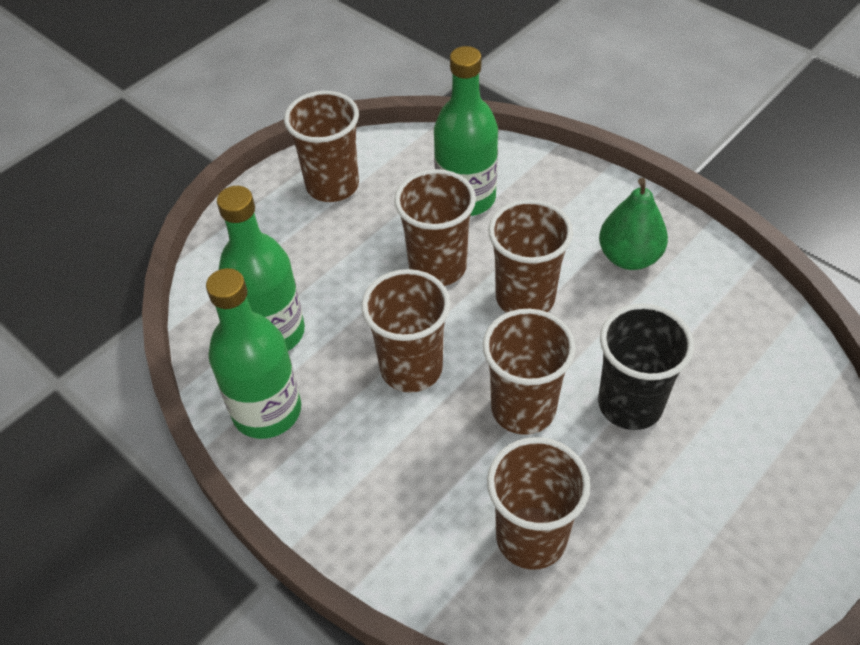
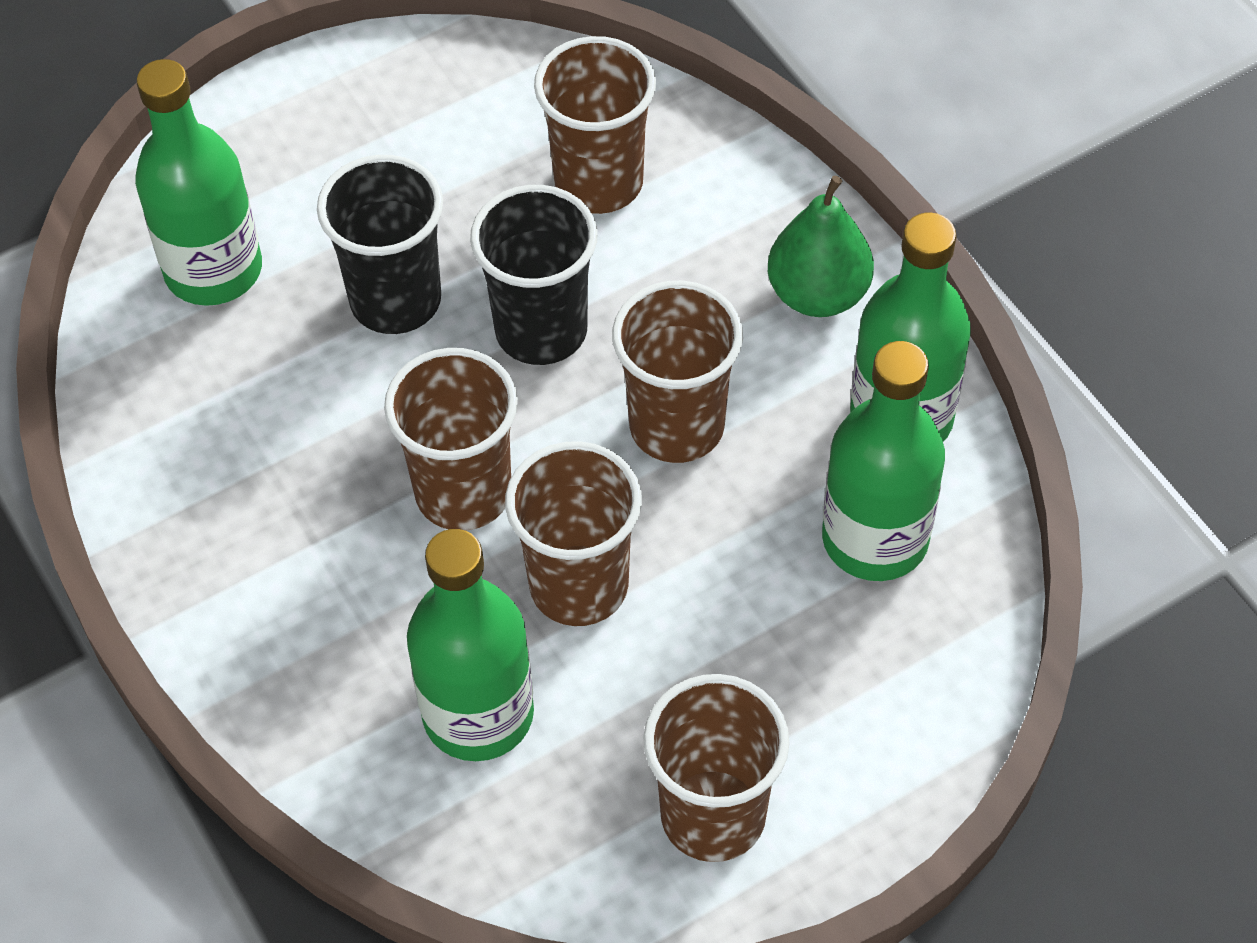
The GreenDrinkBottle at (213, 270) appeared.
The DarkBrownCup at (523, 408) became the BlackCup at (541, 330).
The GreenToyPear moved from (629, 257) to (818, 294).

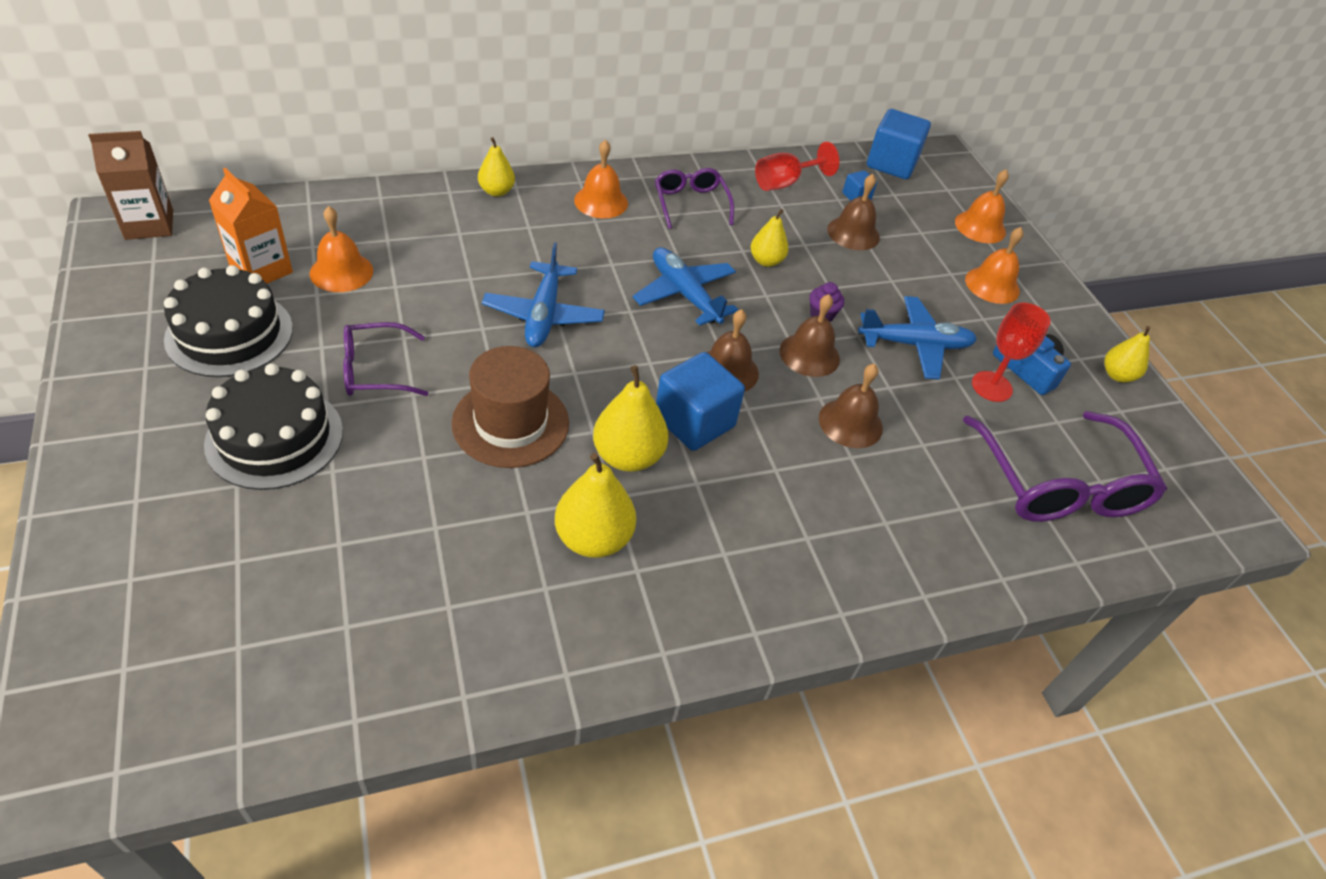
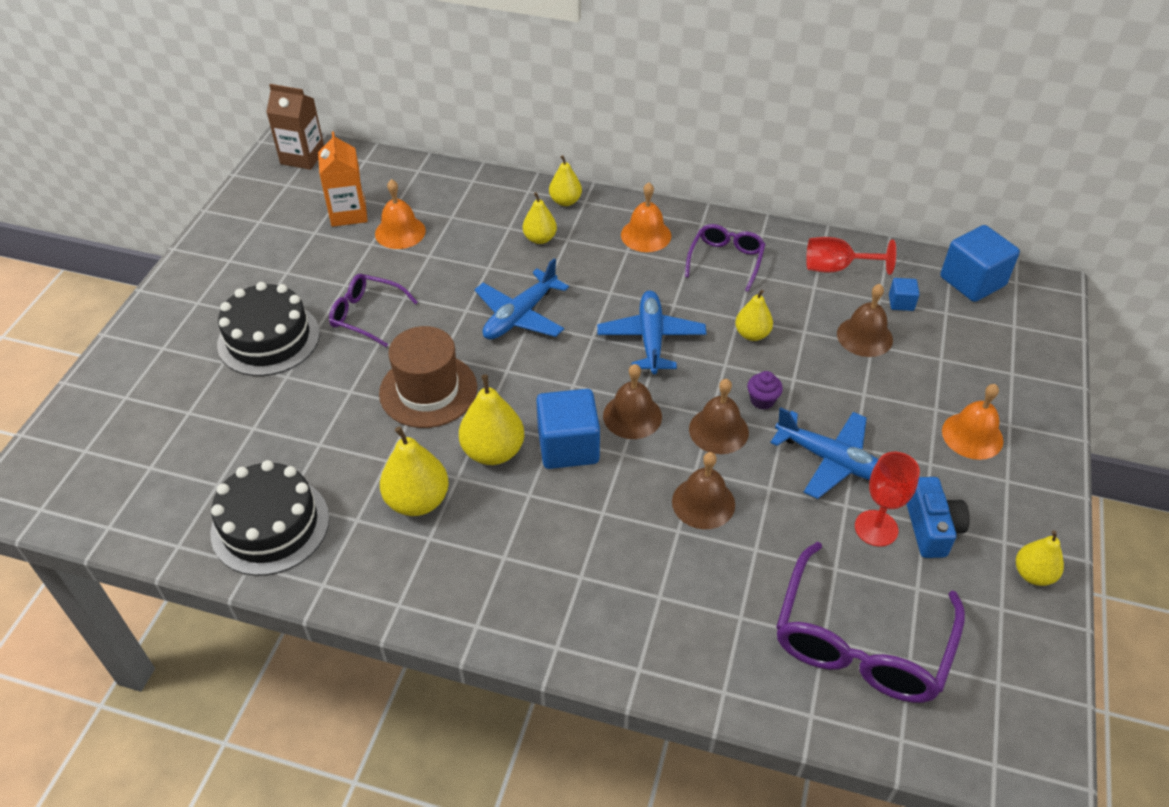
The BlackCake moved from (229, 334) to (270, 525).
The YellowToyPear at (540, 238) appeared.
The BrightOrangeHandBell at (980, 227) disappeared.

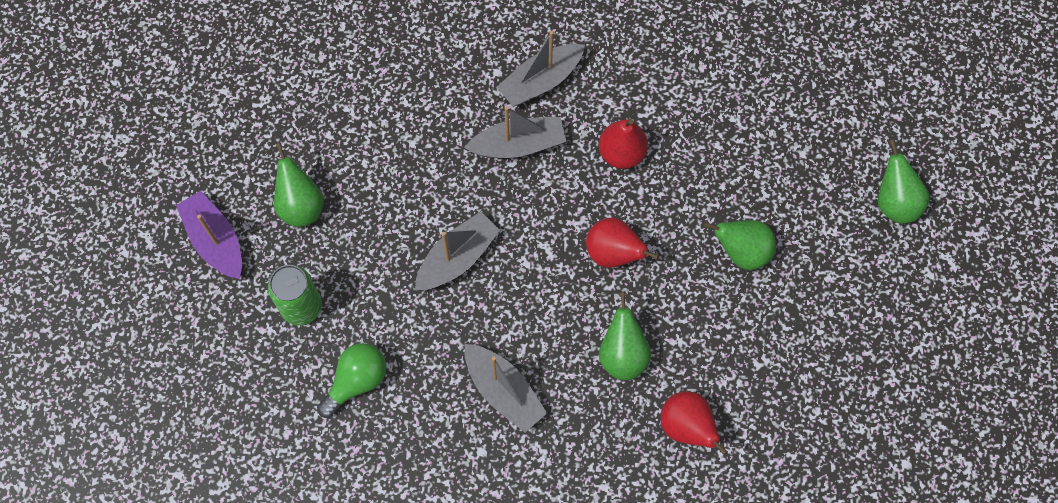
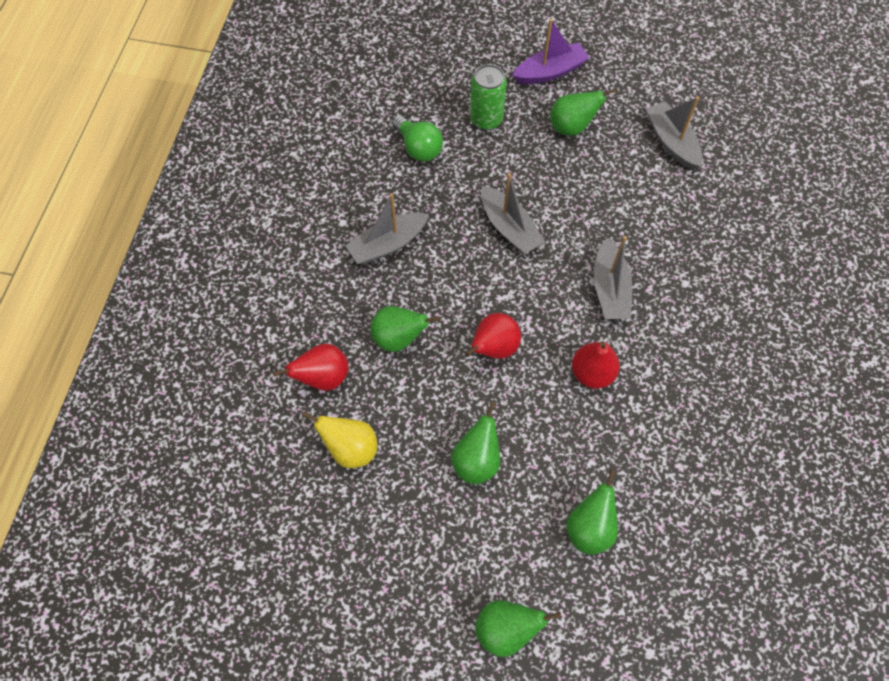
The YellowToyPear at (350, 448) appeared.
The GreenToyPear at (589, 528) appeared.
The GrayToyBoat moved from (541, 81) to (671, 142).

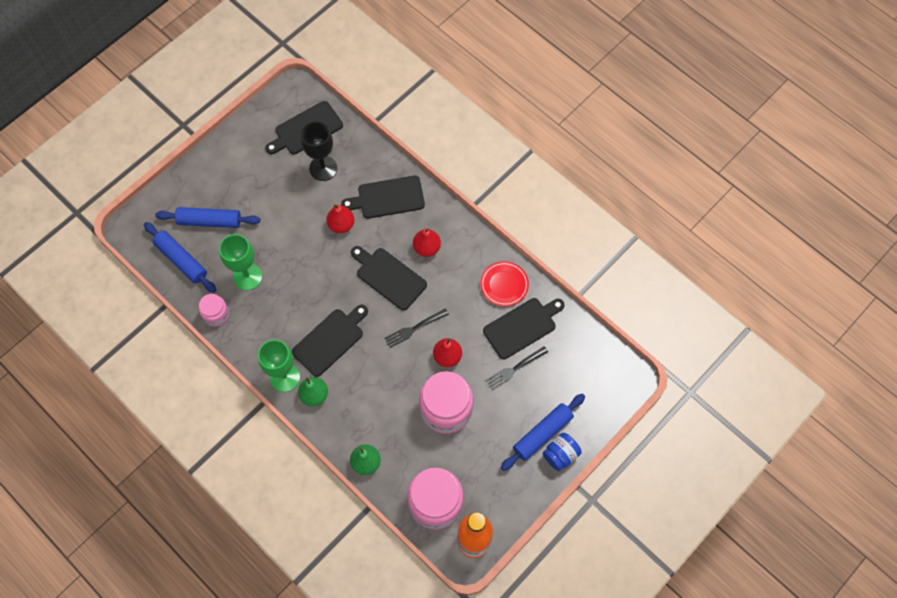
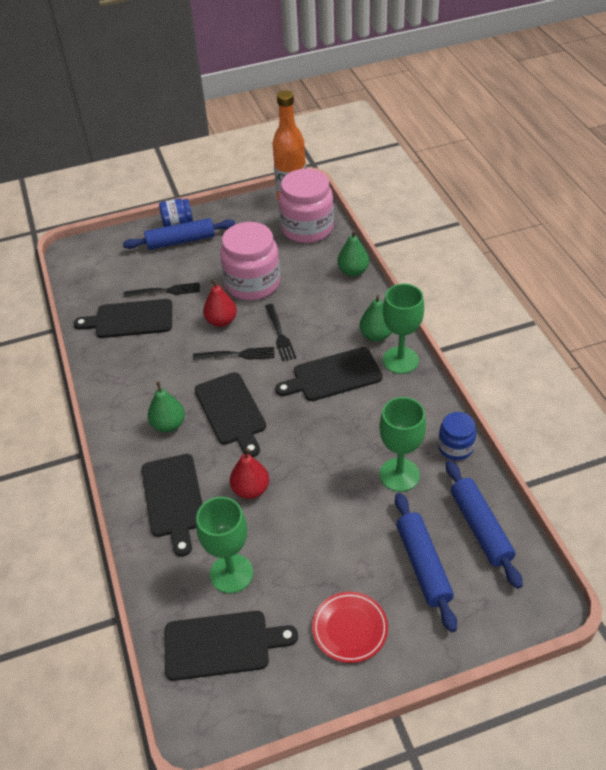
The BlackChoppingBoard at (388, 198) turned 60 degrees clockwise.
The ScarletToyPear at (427, 248) became the GreenToyPear at (168, 424).
The BlackWineGlass at (323, 168) became the GreenWineGlass at (231, 573).
The BlackDinnerFork at (280, 335) appeared.
The ScarletPlate moved from (504, 285) to (350, 629).
The BlueDoughRoller at (209, 221) turned 45 degrees clockwise.
The RosyJar at (216, 314) became the BlueJar at (455, 447).

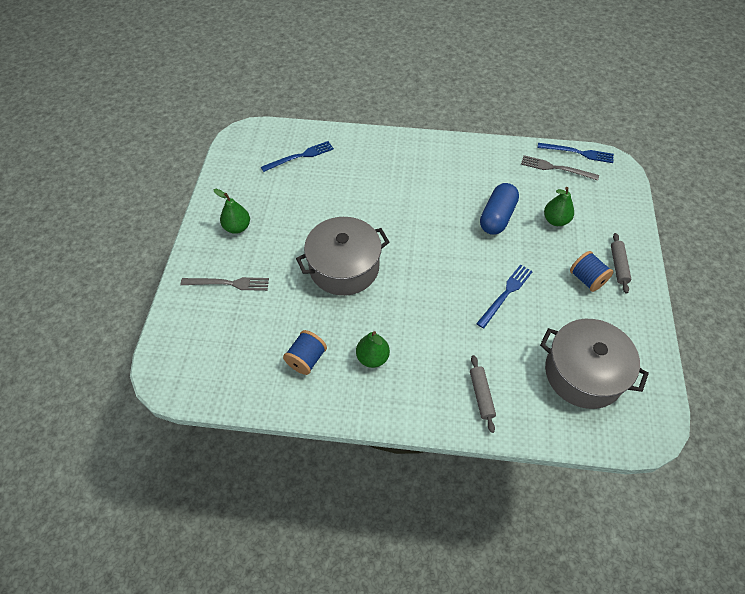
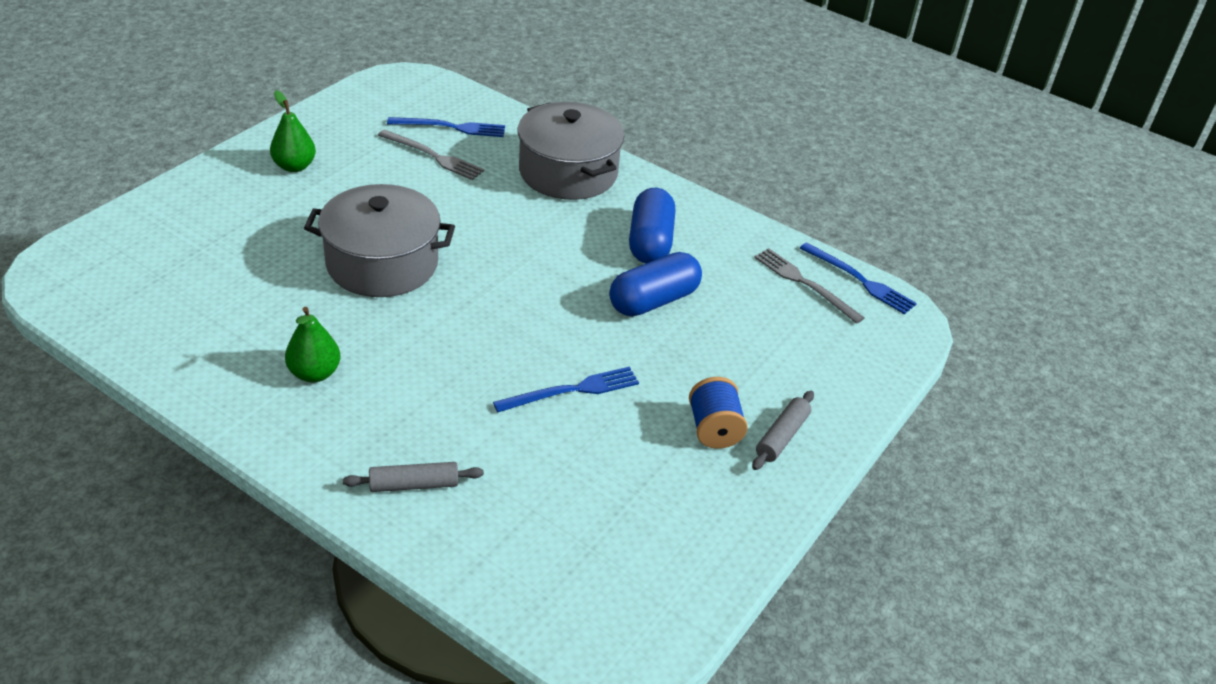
The GrayDoughRoller at (481, 395) turned 60 degrees clockwise.
The GrayDinnerFork moved from (229, 283) to (433, 156).
The GrayCookingPot moved from (583, 373) to (568, 172).
The BluePillShape at (650, 242) appeared.
The BlueReelOfThread at (306, 359) disappeared.
The GreenToyPear at (555, 220) disappeared.

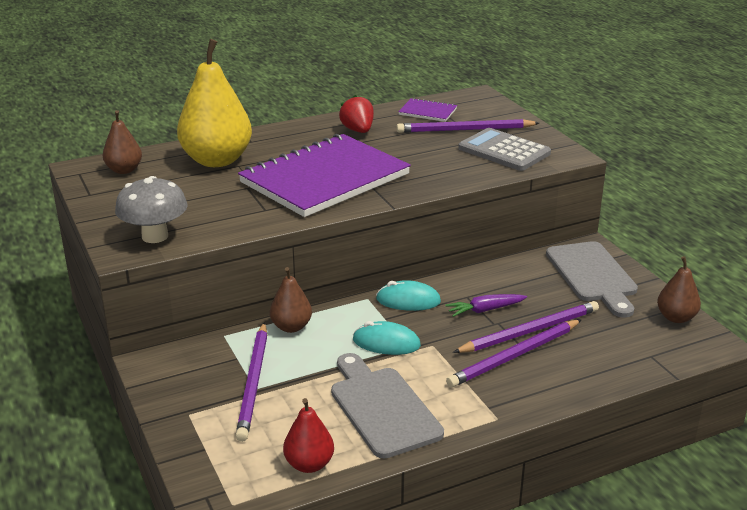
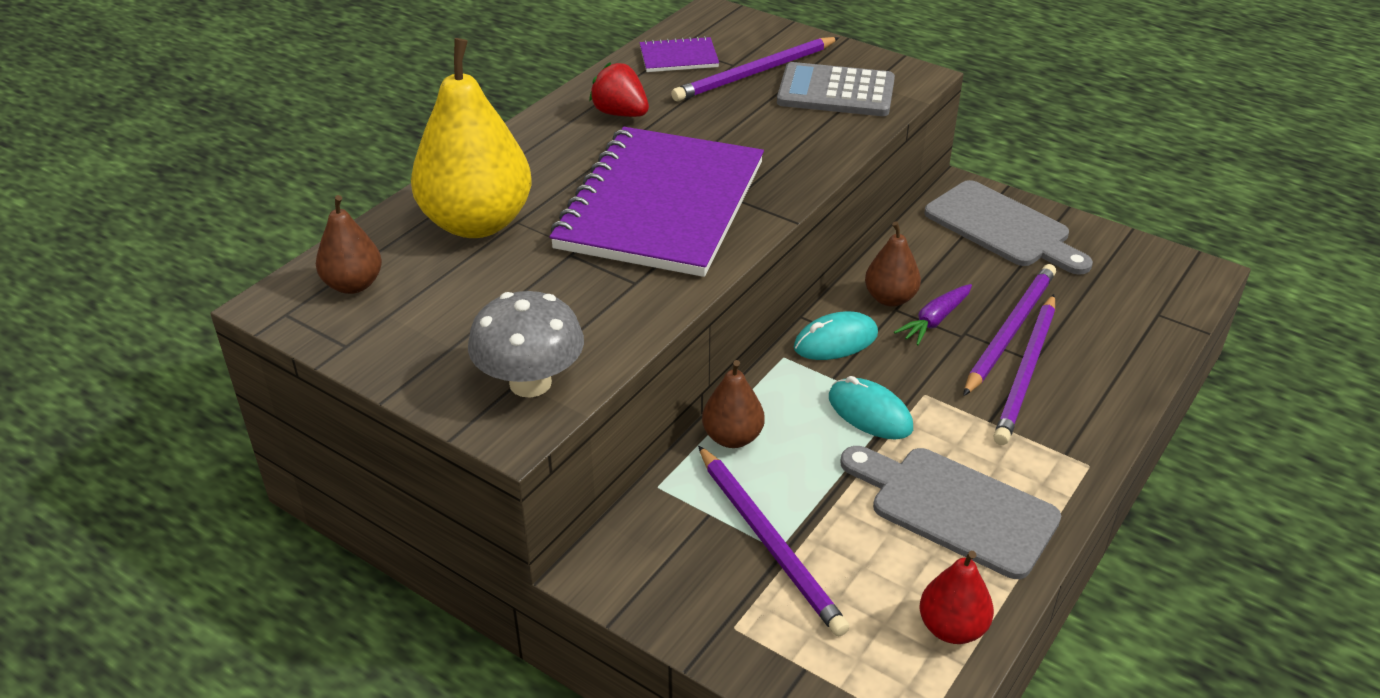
The TealPcMouse at (386, 343) turned 60 degrees clockwise.
The DarkBrownToyPear moved from (676, 317) to (890, 298).

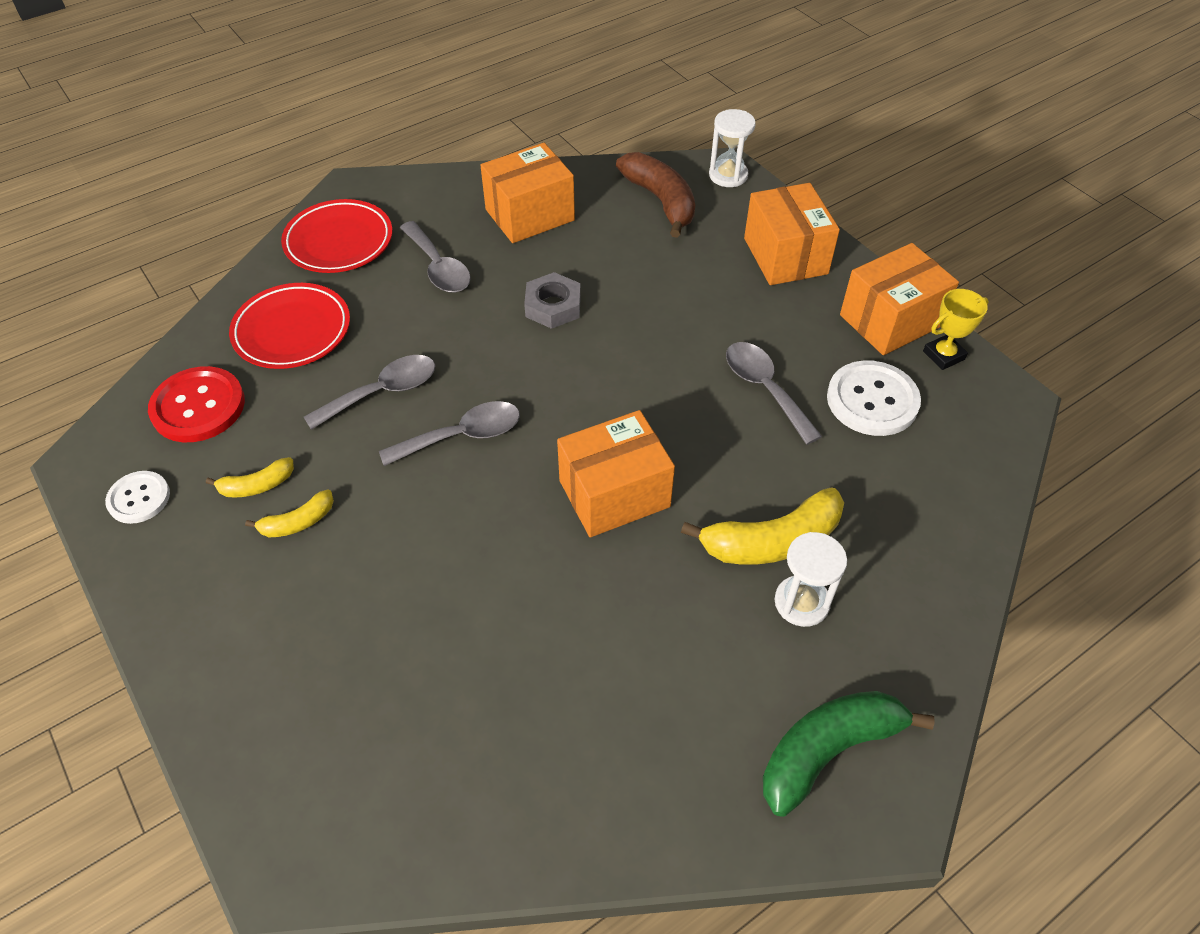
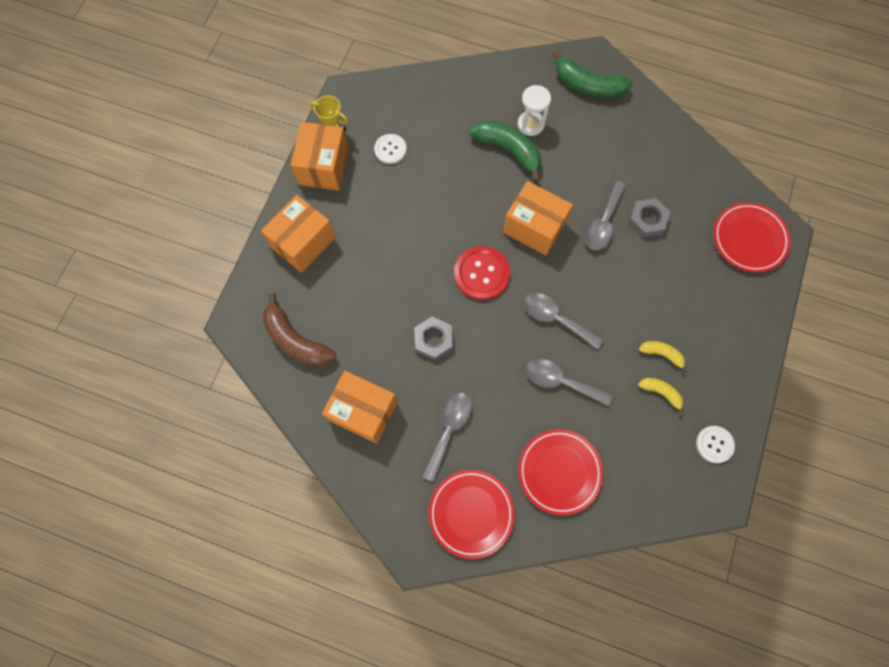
The DarkBrownBananaFruit at (661, 201) turned 75 degrees counterclockwise.
The BrightOrangeBox at (890, 321) turned 75 degrees clockwise.
The SnowWhiteShirtButton at (872, 400) changed to 0.61 times the size.
The ScarletShirtButton moved from (198, 406) to (481, 274).
The YellowBananaFruit at (772, 541) became the GreenBananaFruit at (508, 150).
The GrayTeaspoon moved from (764, 388) to (603, 223).
The GrayHexagonNut at (647, 220) appeared.
The ScarletPlate at (749, 239) appeared.
The SnowWhiteSandglass at (728, 175) disappeared.

